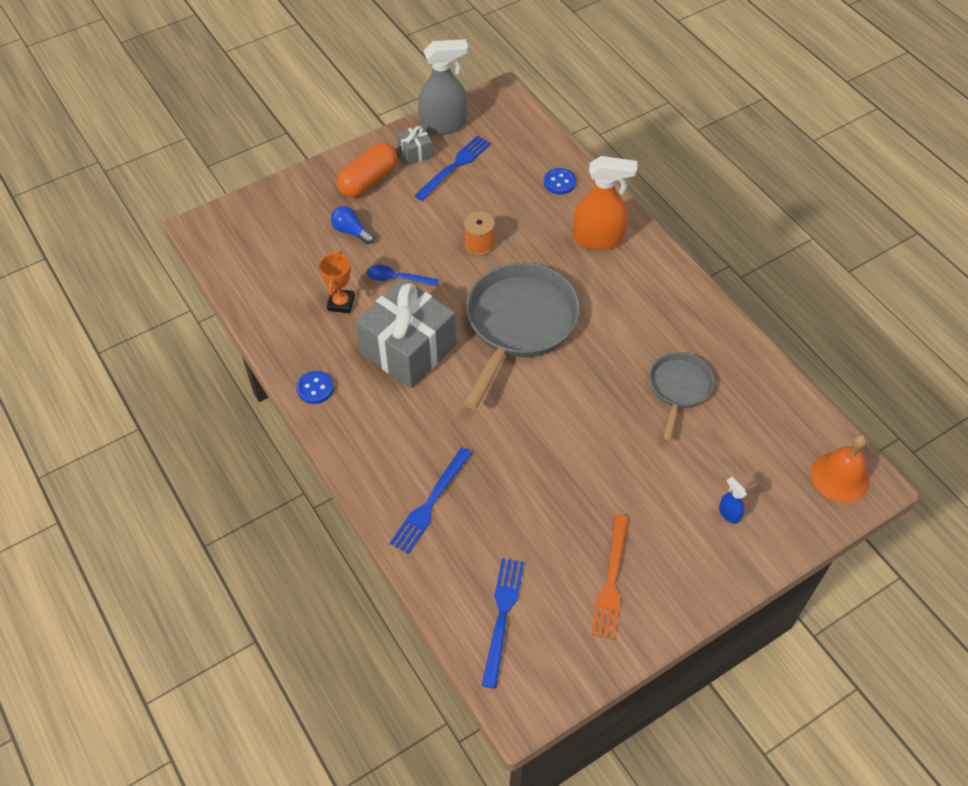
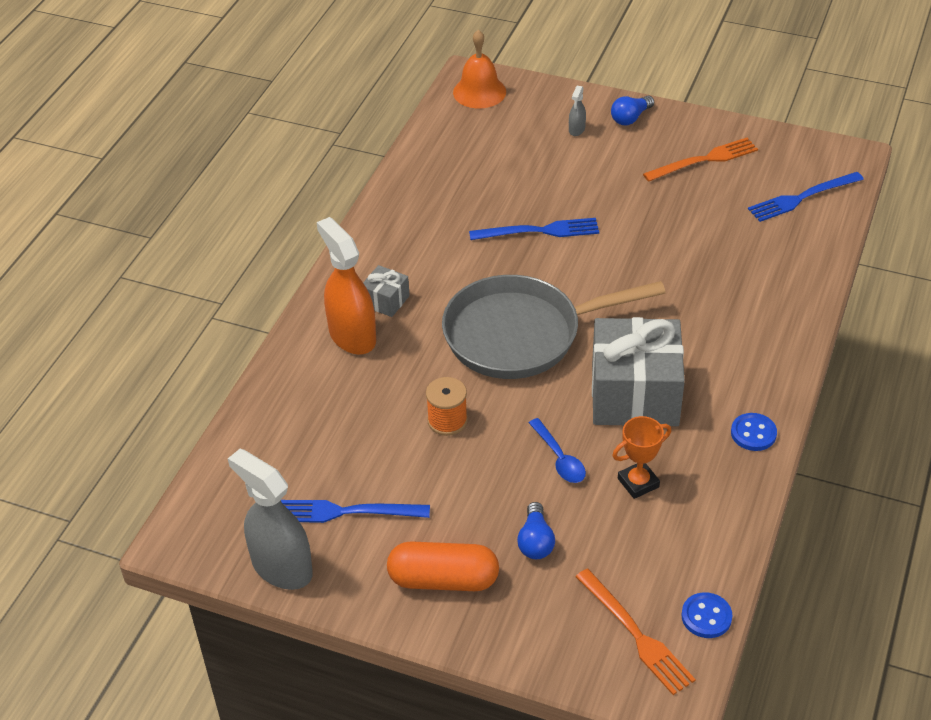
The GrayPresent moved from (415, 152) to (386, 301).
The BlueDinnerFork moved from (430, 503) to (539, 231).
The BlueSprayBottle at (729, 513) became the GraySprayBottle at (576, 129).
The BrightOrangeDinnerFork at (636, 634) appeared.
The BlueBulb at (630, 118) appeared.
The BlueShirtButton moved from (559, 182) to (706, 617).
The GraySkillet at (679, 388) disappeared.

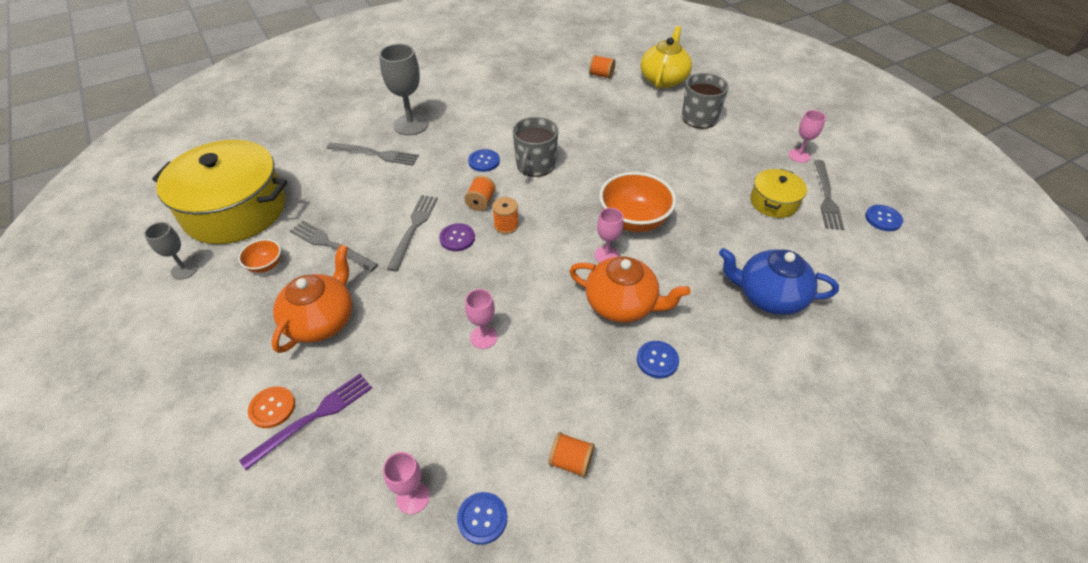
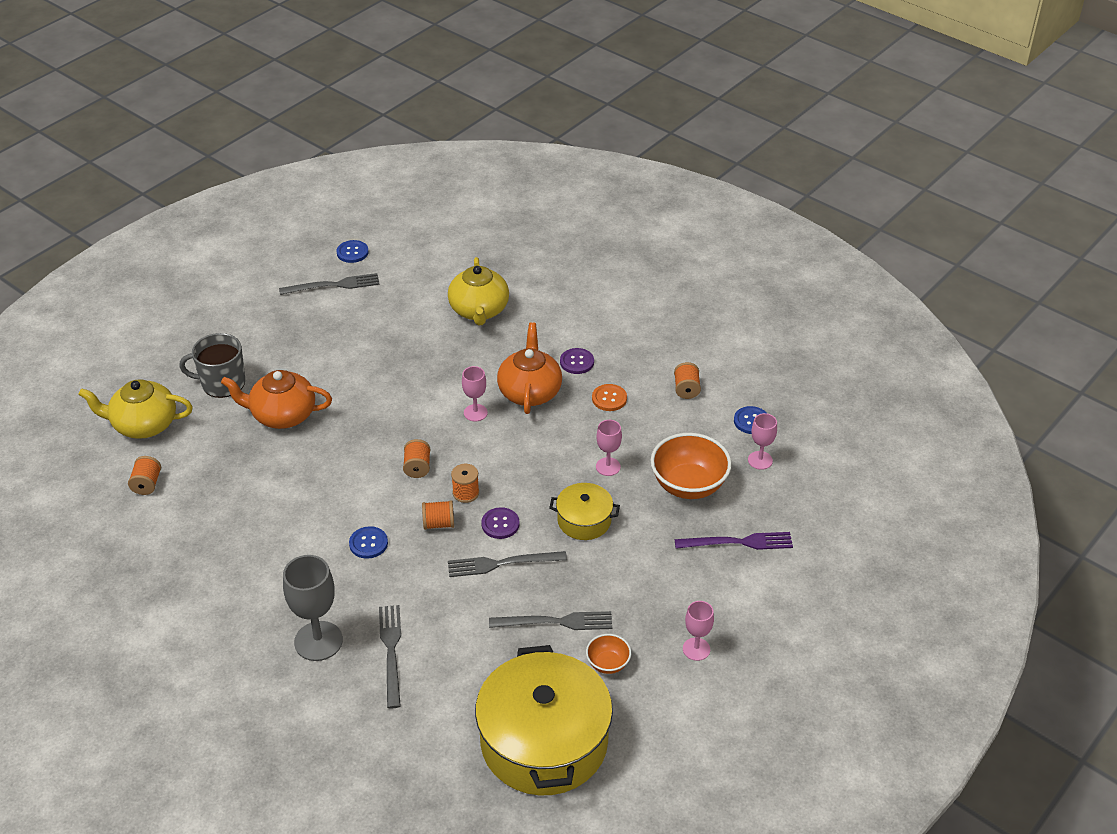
The BrightOrangeChinaTeapot moved from (321, 320) to (282, 415).
The BrightOrangeReelOfThread at (417, 467) appeared.
The BlueChinaTeapot at (769, 296) became the YellowChinaTeapot at (479, 310).
The GrayDinnerFork at (331, 245) turned 105 degrees counterclockwise.
The YellowCookingPot moved from (774, 202) to (584, 520).
The BlueShirtButton at (657, 360) became the VioletShirtButton at (577, 362).
The BrightOrangeShirtButton moved from (272, 408) to (609, 398).
The BrightOrangeBowl moved from (633, 221) to (688, 485).
The VioletDinnerFork at (313, 418) turned 150 degrees clockwise.
The RosyWineGlass moved from (799, 156) to (696, 649).
The GrayWineGlass at (184, 270) disappeared.
The GrayCoffeeMug at (535, 165) disappeared.

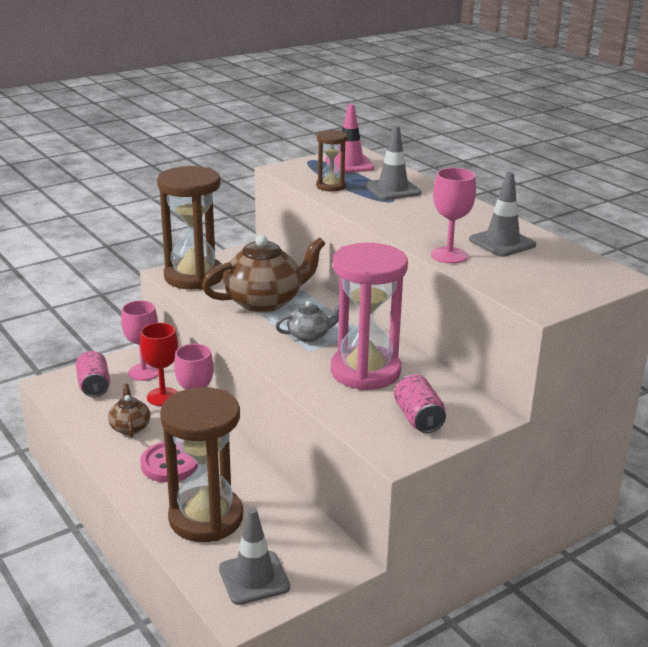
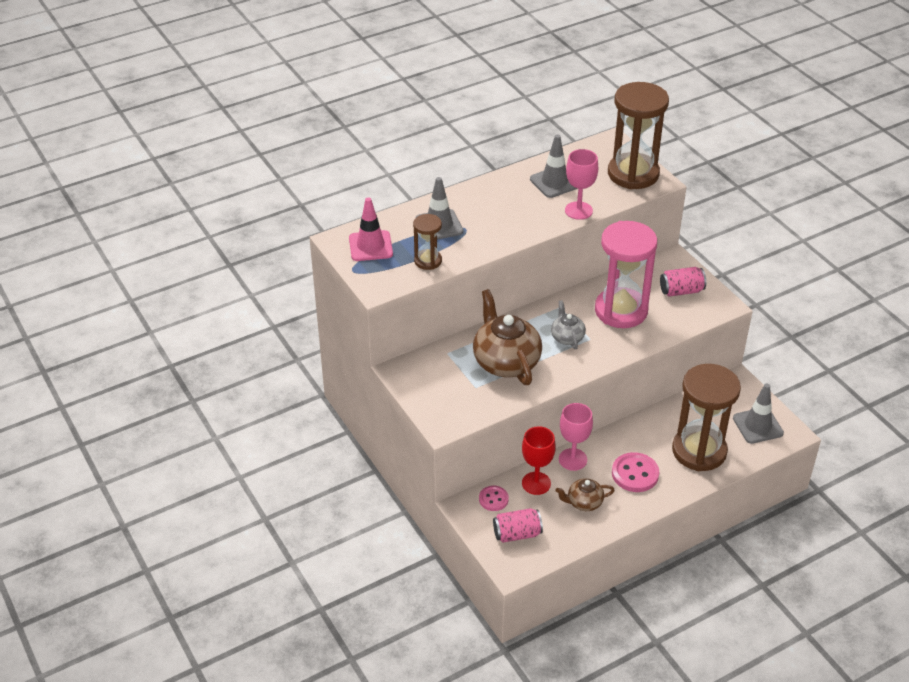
The RosyWineGlass at (144, 372) was replaced by the RosyShirtButton at (493, 499).
The DarkBrownSandglass moved from (194, 276) to (633, 174).

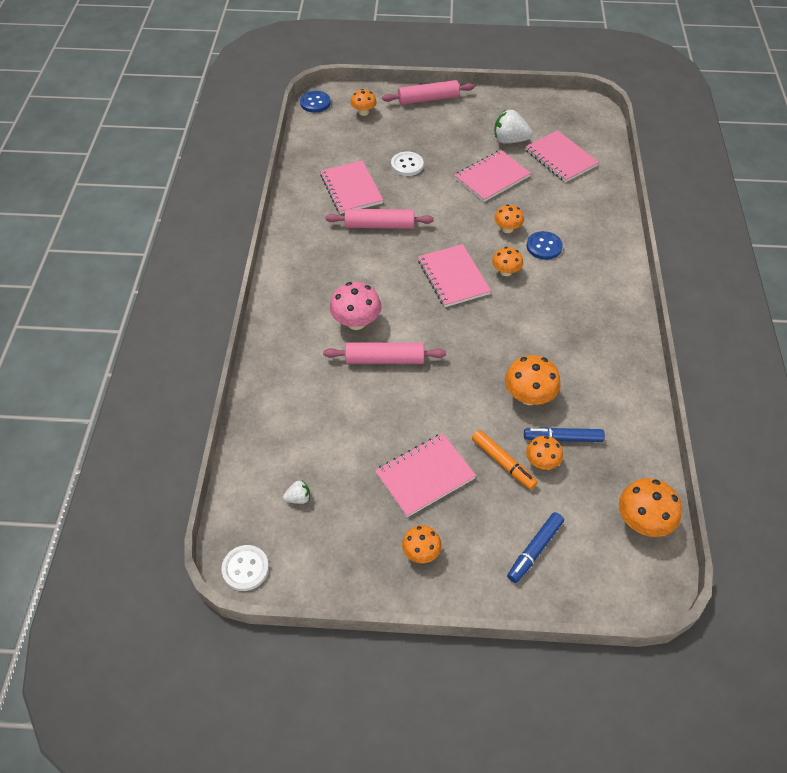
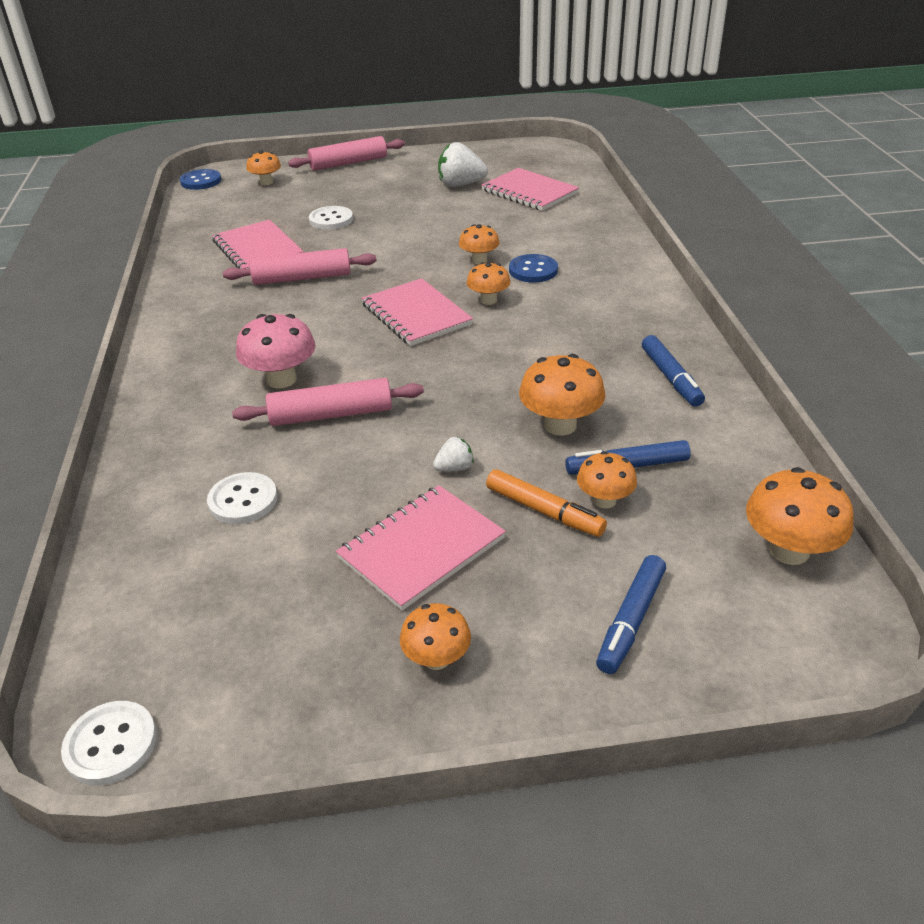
The SnowWhiteShirtButton at (243, 500) appeared.
The SnowWhiteBerry moved from (298, 498) to (454, 468).
The BlueMarkerPen at (671, 378) appeared.
The RosyExerciseBook at (492, 177) disappeared.

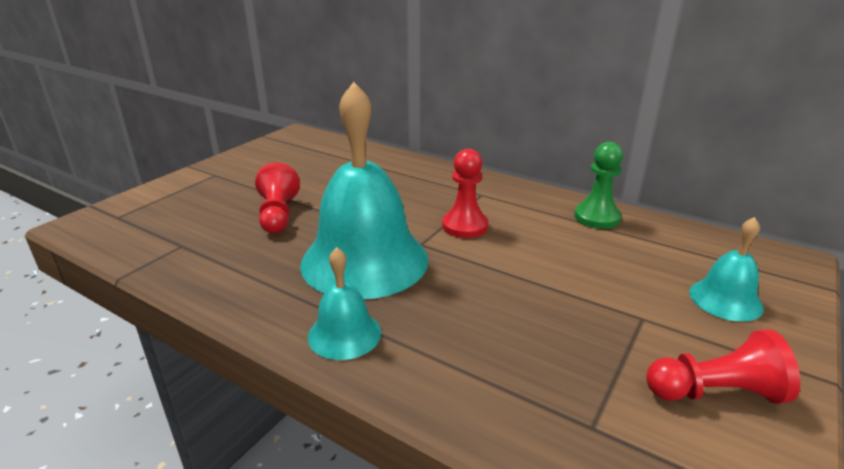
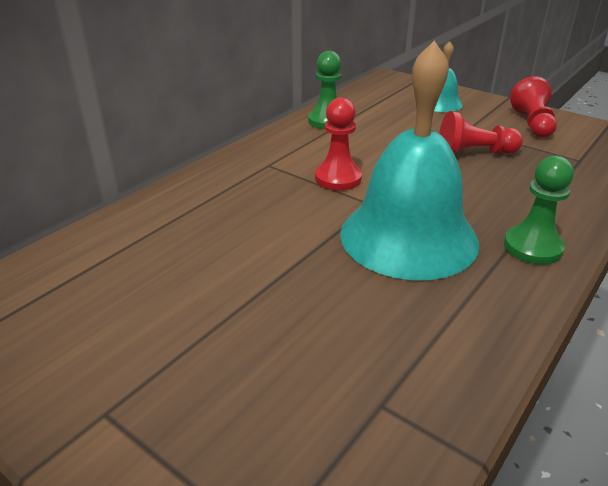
The ScarletChessPawn moved from (278, 215) to (474, 153).
The TealHandBell at (344, 334) was replaced by the GreenChessPawn at (532, 247).

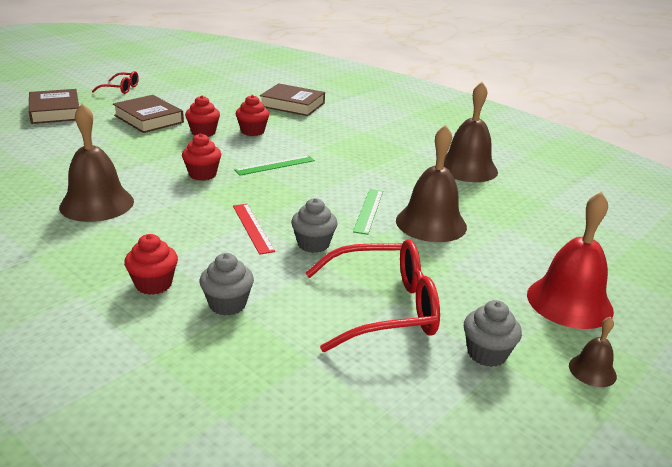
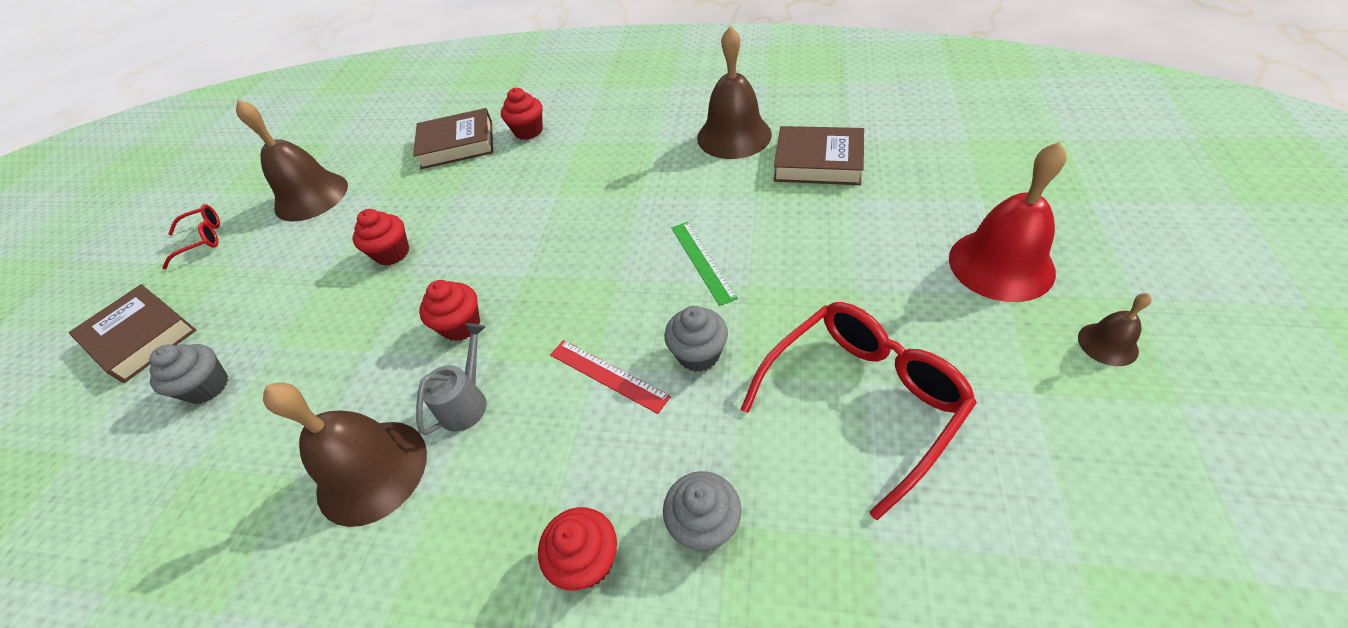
The GrayFairyCake moved from (487, 353) to (208, 387).
The DarkBrownHandBell moved from (431, 223) to (311, 196).
The GrayWateringPot at (467, 401) appeared.
The ScarletFairyCake moved from (252, 131) to (528, 131).
The DarkBrownBook moved from (149, 119) to (818, 162).
The GreenStraightedge at (275, 165) disappeared.

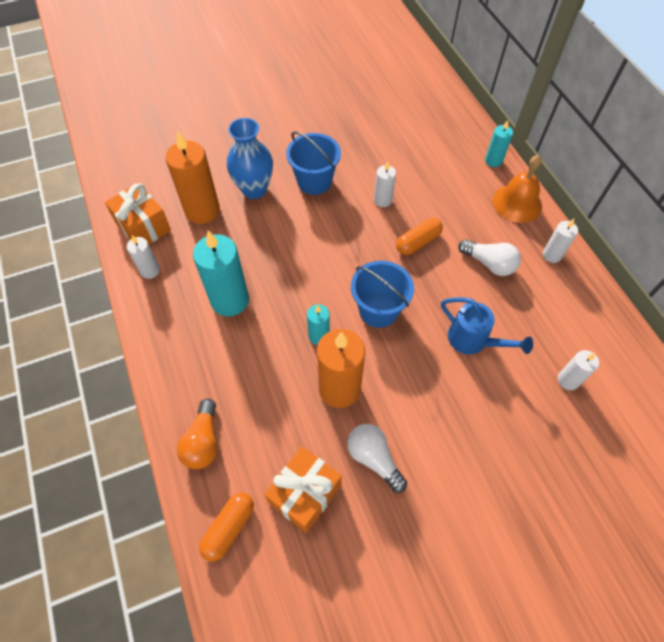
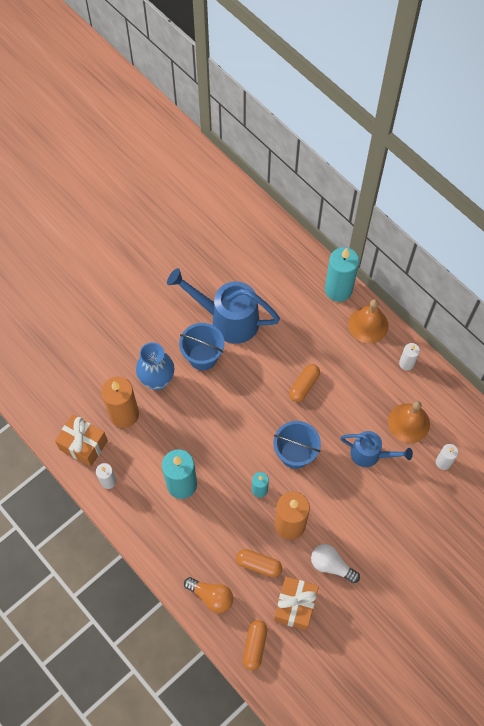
The BlueWateringPot at (228, 319) appeared.
The BrightOrangeBulb at (203, 442) turned 45 degrees counterclockwise.
The BrightOrangePillShape at (259, 565) appeared.
The TealCandle at (493, 161) changed to 1.88 times the size.
The BrightOrangeHandBell at (408, 423) appeared.
The SnowWhiteCandle at (383, 200) disappeared.
The SnowWhiteBulb at (489, 264) disappeared.

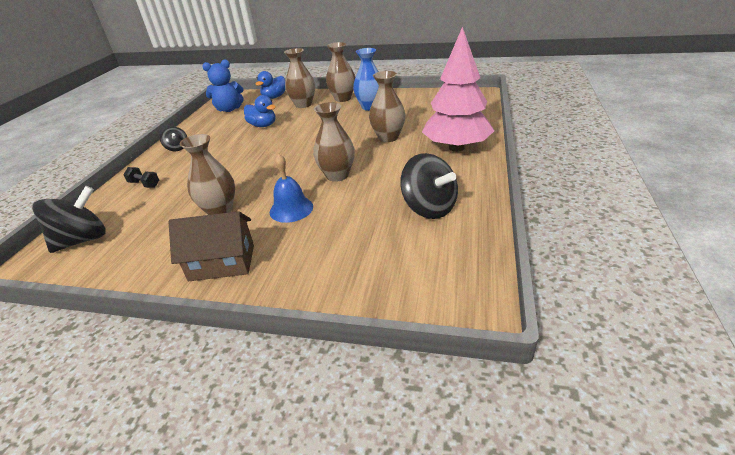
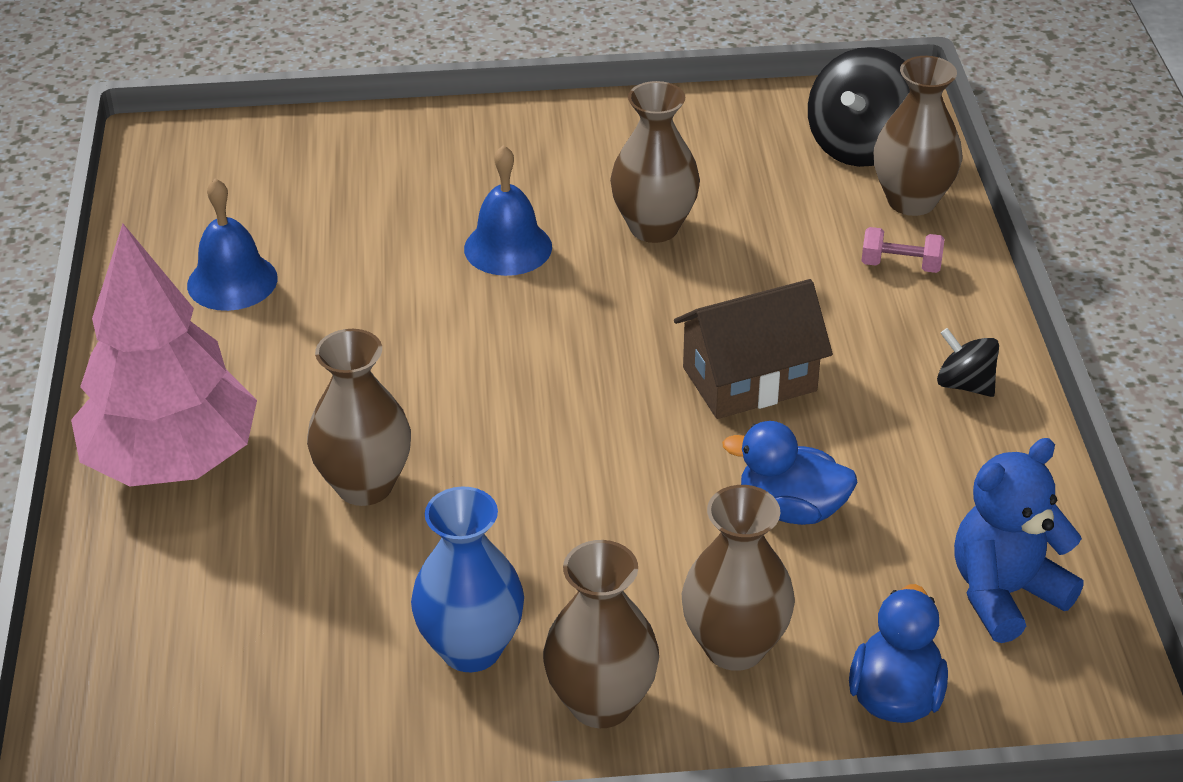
The BlackSpinningTop at (429, 208) was replaced by the BlueHandBell at (232, 281).
The DarkBrownToyHouse moved from (222, 262) to (749, 379).
The BlackFreeWeight at (144, 184) became the RosyFreeWeight at (900, 265).
The DarkBrownVase moved from (337, 175) to (911, 201).

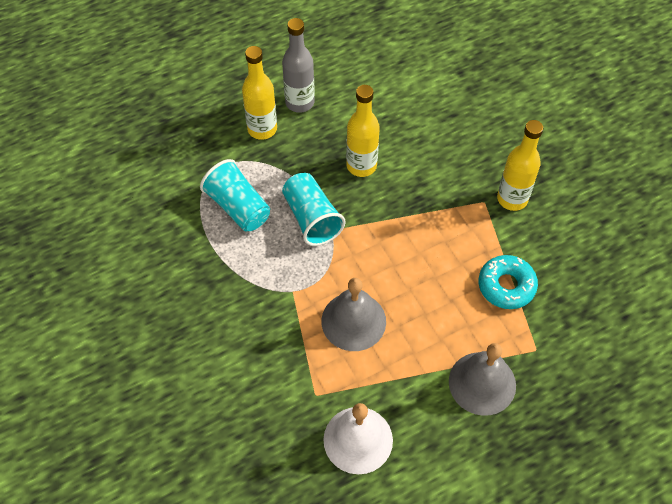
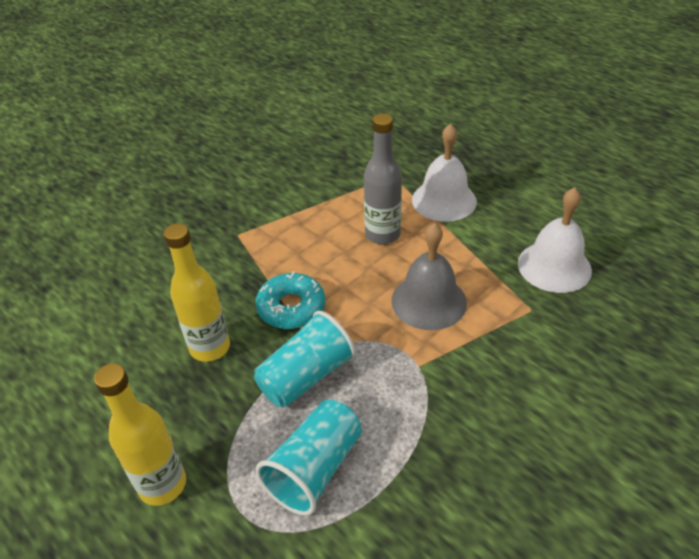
The TealGlazedDonut moved from (506, 286) to (291, 307).
The GrayDrinkBottle moved from (299, 102) to (382, 235).
The GrayHandBell at (482, 383) became the SnowWhiteHandBell at (444, 200).
The YellowDrinkBottle at (512, 199) disappeared.

